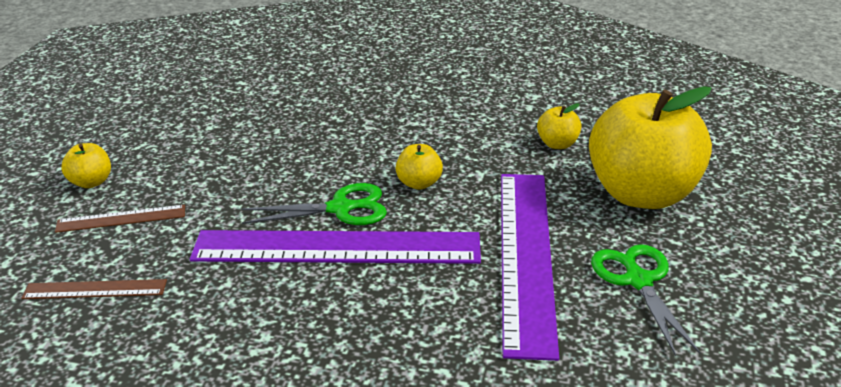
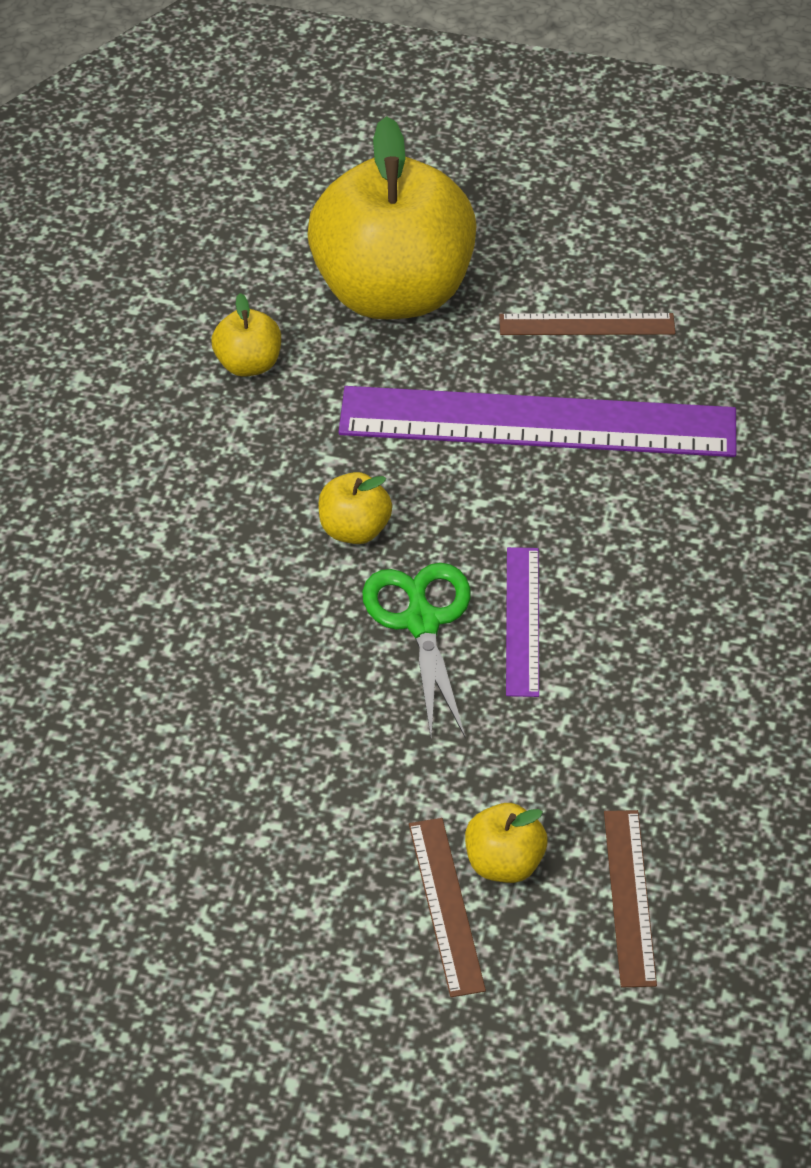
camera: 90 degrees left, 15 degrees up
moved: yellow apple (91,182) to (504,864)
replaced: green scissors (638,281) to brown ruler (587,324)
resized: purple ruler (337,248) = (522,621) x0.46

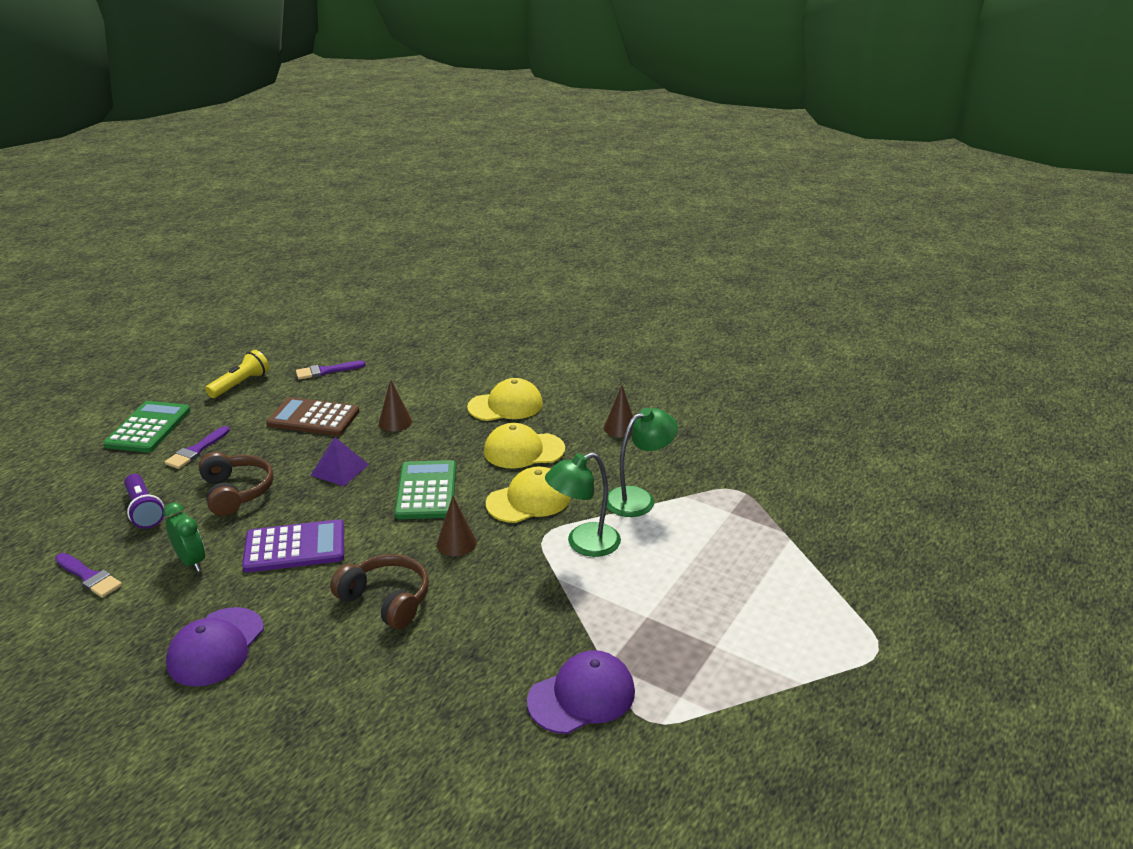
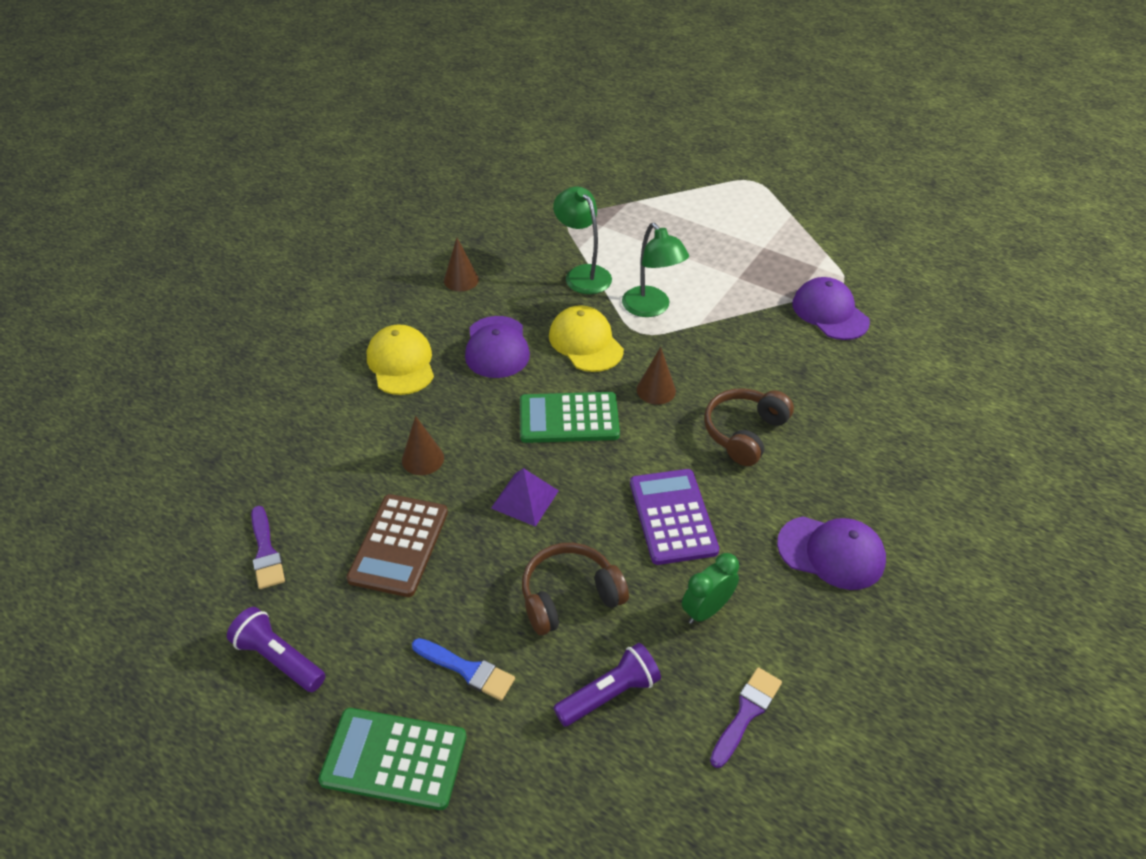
camera: 90 degrees left, 15 degrees up
recoloured: purple brush (196,450) to blue brush (467,670); yellow flashlight (240,384) to purple flashlight (279,659); yellow cap (523,450) to purple cap (497,347)

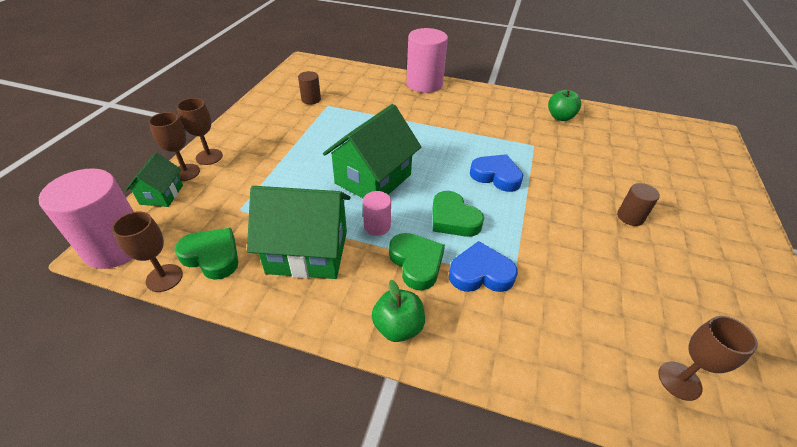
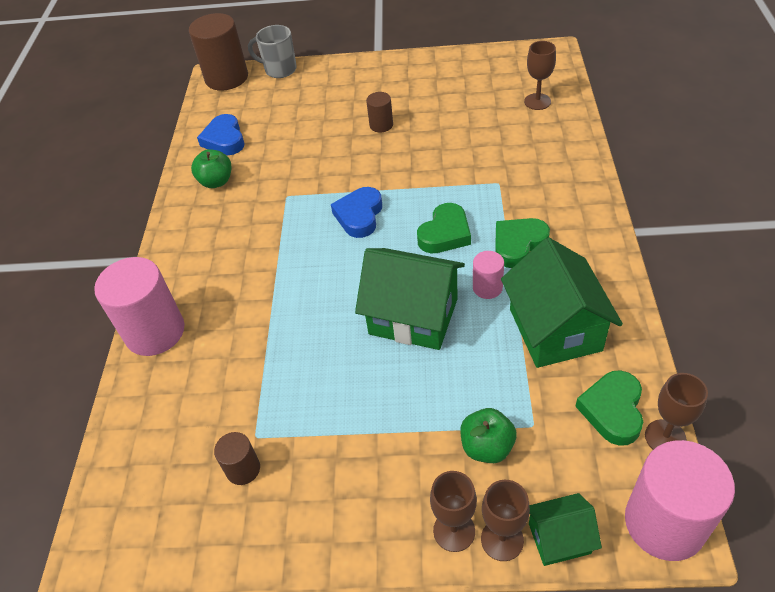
camera: 100 degrees left, 5 degrees up
added: brown cylinder (226,78); grey mug (279,70)
moved: green apple (398,327) to (487,447); blue heart (480,273) to (224,139)

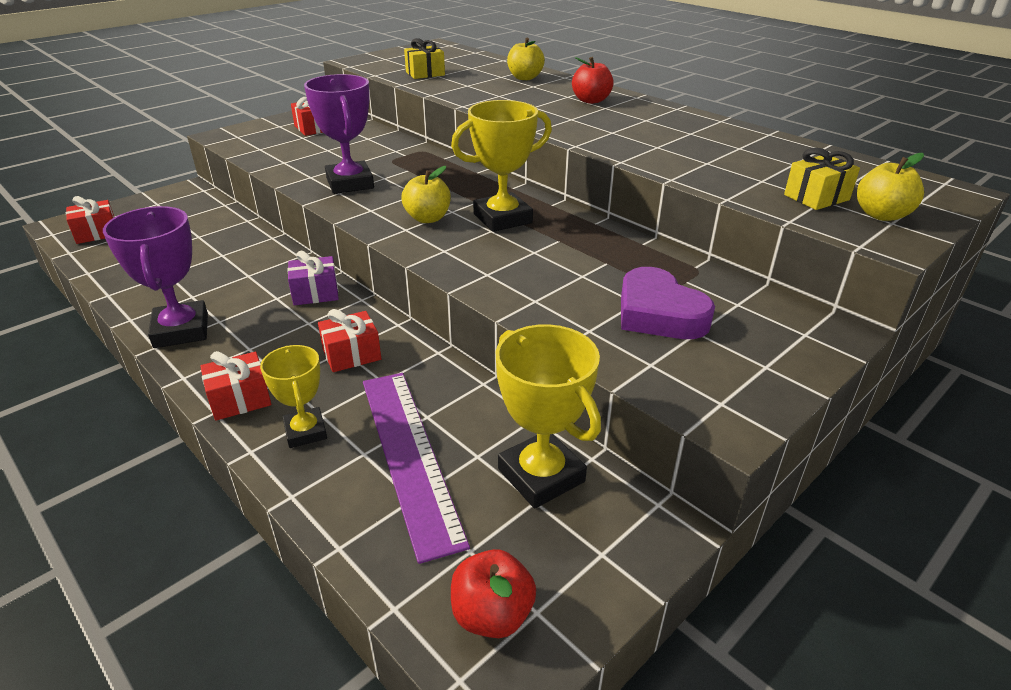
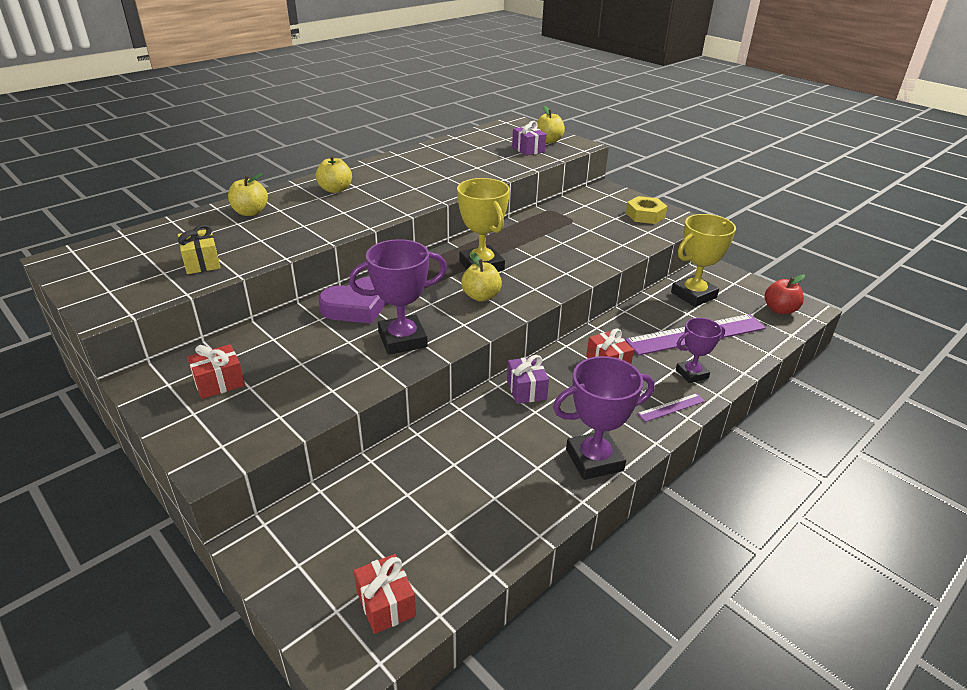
camera: 90 degrees left, 0 degrees up
added: yellow nut (645,215)
moved: purple heart (658,314) to (357,307)
replaced: red gift (240,399) to purple ruler (671,407)
recoloured: yellow trophy (305,431) to purple trophy (691,374); red apple (591,100) to yellow apple (335,190); yellow gift (816,197) to purple gift (528,149)

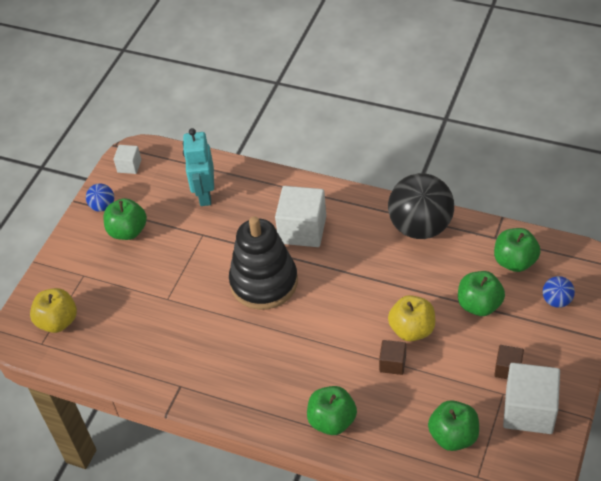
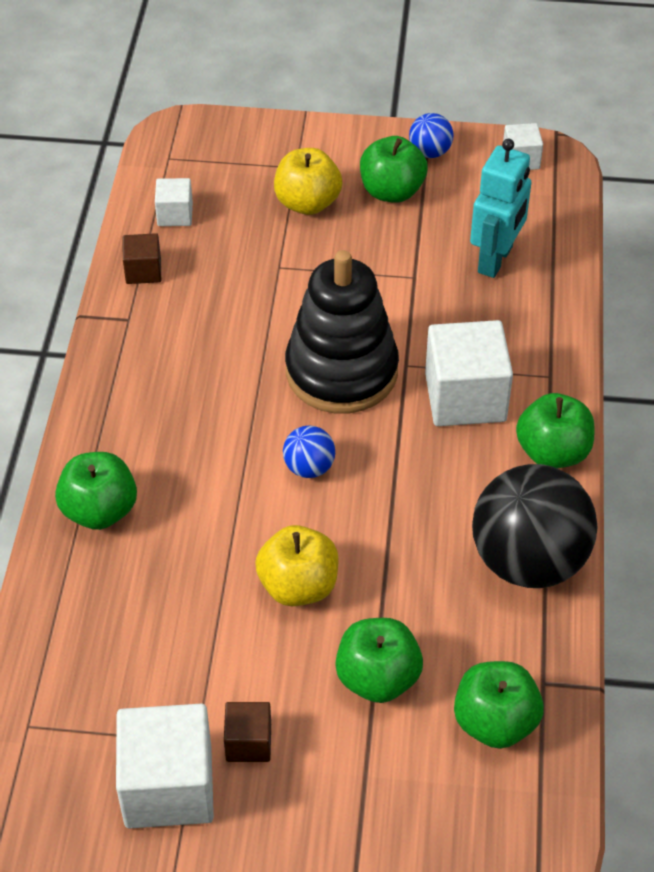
camera: 70 degrees right, 0 degrees up
added: white cube (175,214)
moved: yellow apple (58,321) to (307,203); brown cube (392,363) to (143,271); green apple (453,436) to (552,452); blue ball (556,301) to (309,467)
turned: turquoise robot (205,194) = (495,260) 135 degrees clockwise

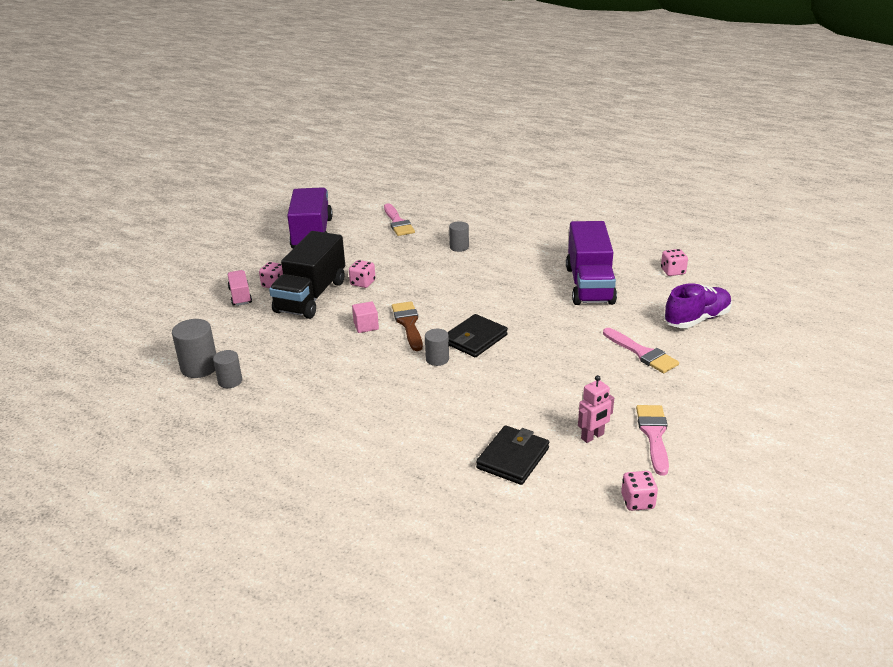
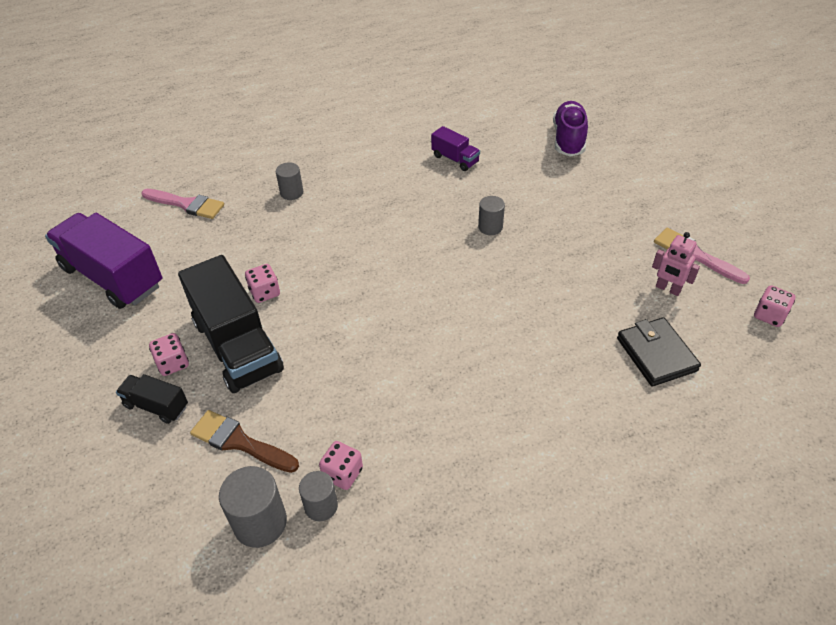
camera: 50 degrees left, 15 degrees up
removed: pink cube (366,326); black wallet (475,339); pink brush (642,353)
moved: brown brush (408,324) to (239,442); grey cylinder (437,359) to (490,227); pink dice (673,271) to (342,473)
recoloured: pink truck (240,296) to black truck (156,406)
turned: pink robot (592,436) = (668,289) 120 degrees clockwise
resized: purple truck (589,285) = (455,159) x0.48

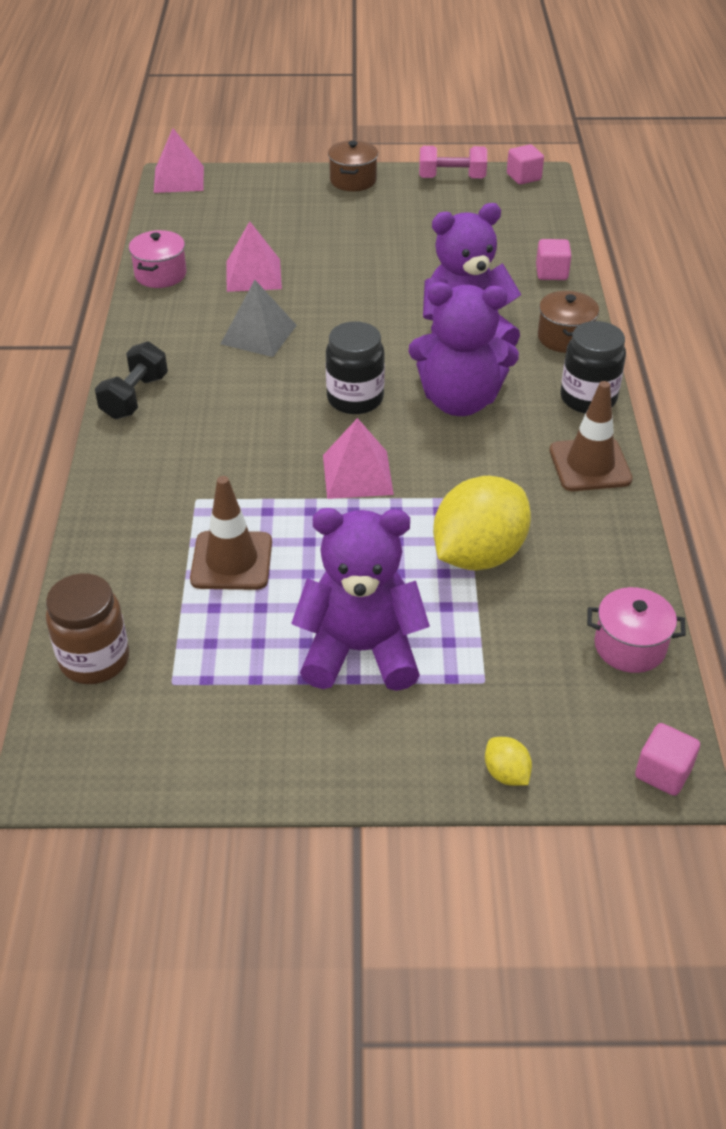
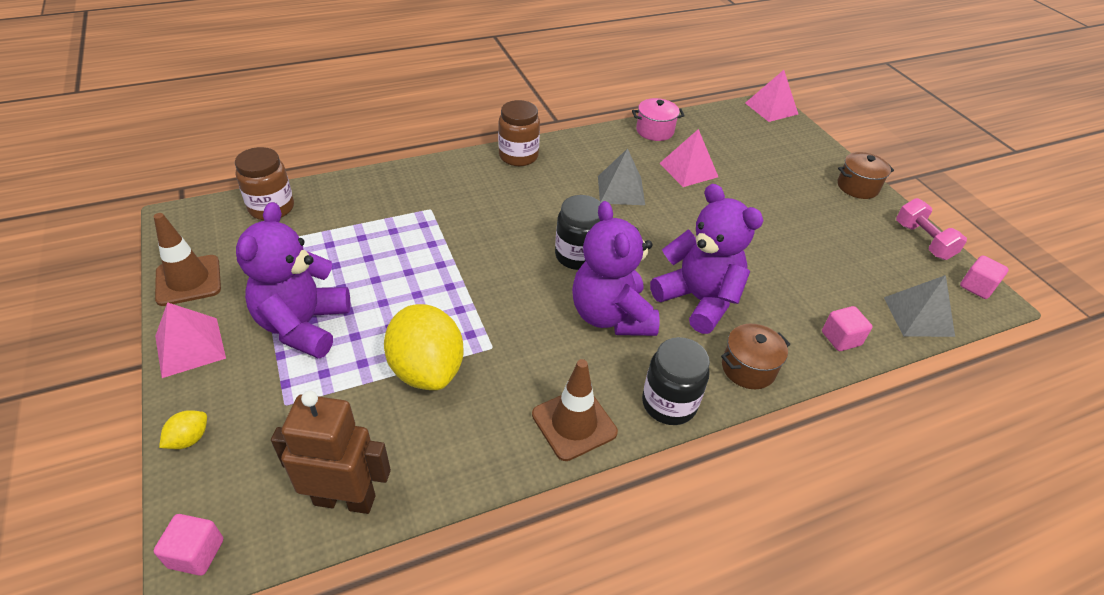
camera: 65 degrees right, 0 degrees up
added: grey pyramid (918,316)
moved: brown traffic cone (231,561) to (188,280); pink pyramid (357,474) to (190,347)
replaced: black dumbbell (135,397) to brown jar (518,156); pink pot (629,646) to brown robot (345,499)
turned: purple teddy bear (361,651) = (303,325) 150 degrees counterclockwise; yellow lemon (478,554) = (427,369) 45 degrees clockwise

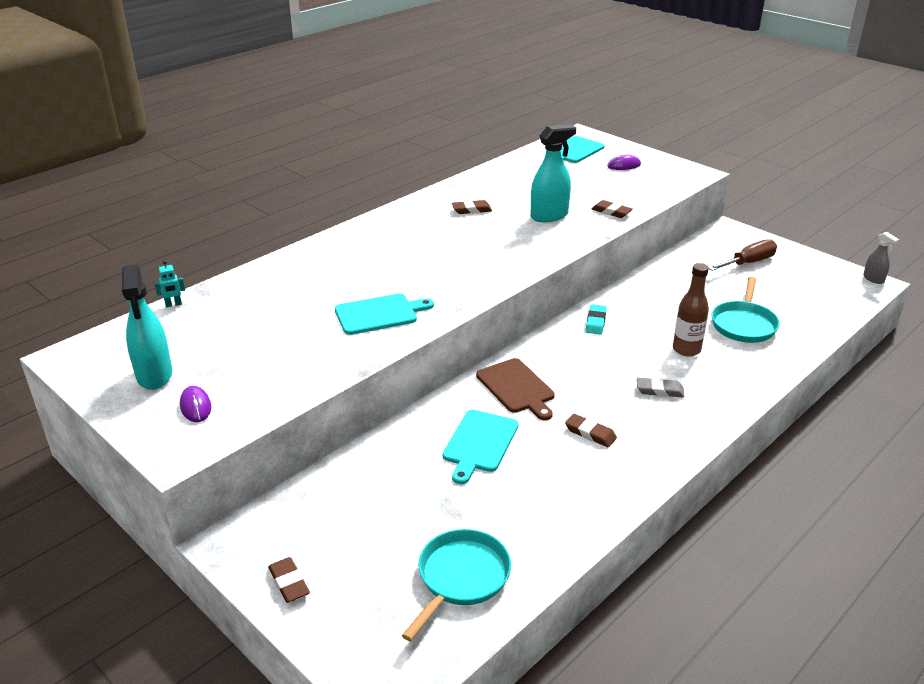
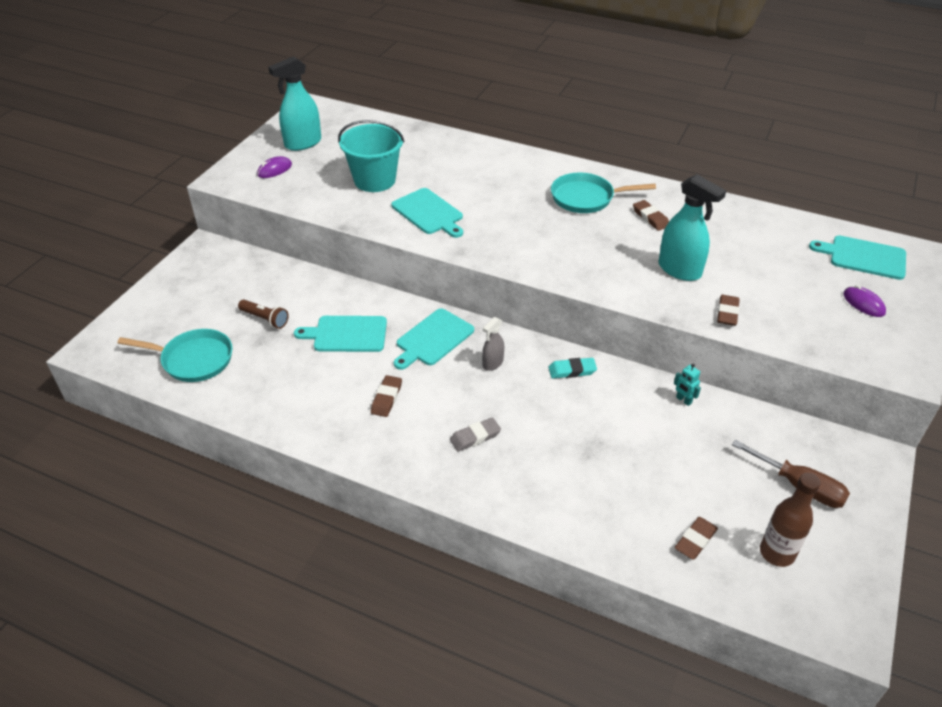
camera: 70 degrees right, 10 degrees up
added: brown flashlight (265,319); turquoise bucket (374,180)
moved: turquoise robot (173,304) to (683,400); brown eraser (289,583) to (695,540); brown bottle (686,349) to (777,553); turquoise pan (743,324) to (586,198); grey spray bottle (873,279) to (492,363)
recoloured: brown cutting board (516,388) to turquoise cutting board (433,339)
turned: grey eraser (659,390) = (475,437) 75 degrees clockwise

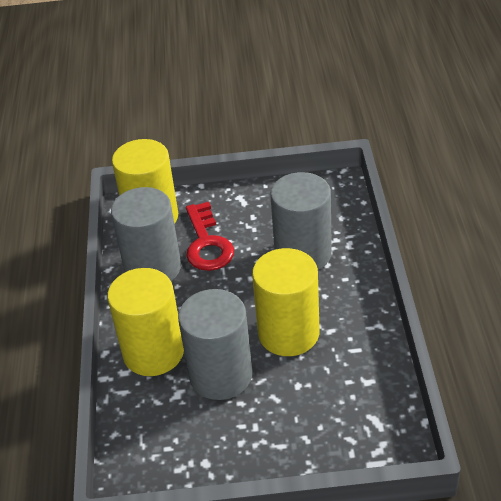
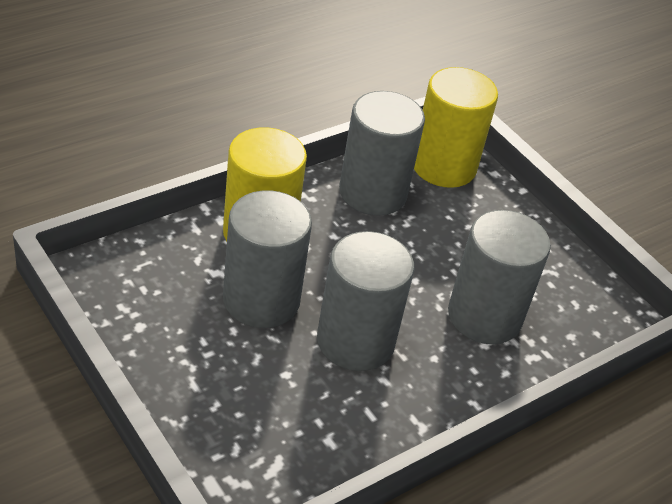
camera: 50 degrees right, 0 degrees up
removed: red key (207,244)
recoloured: yellow cylinder (288,333) to grey cylinder (355,341)

